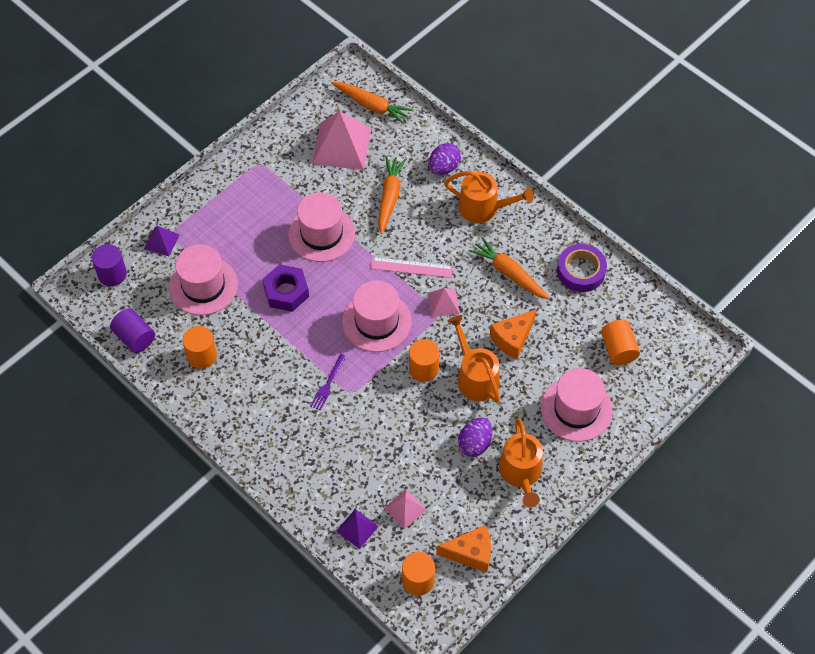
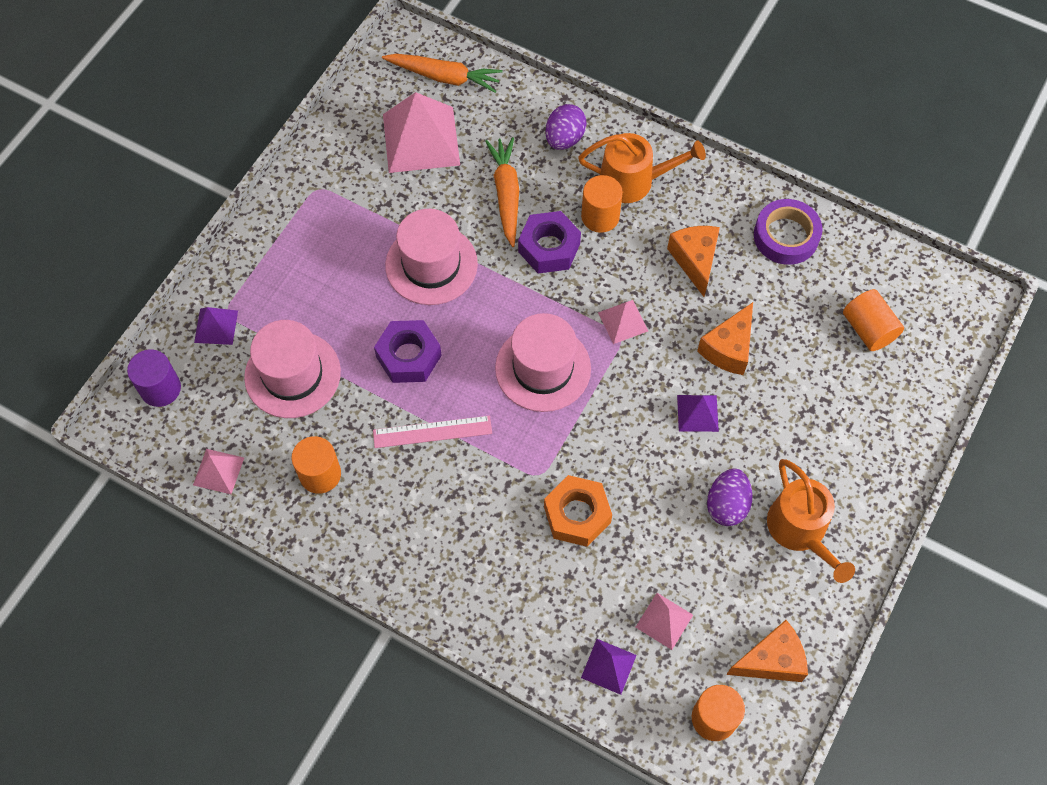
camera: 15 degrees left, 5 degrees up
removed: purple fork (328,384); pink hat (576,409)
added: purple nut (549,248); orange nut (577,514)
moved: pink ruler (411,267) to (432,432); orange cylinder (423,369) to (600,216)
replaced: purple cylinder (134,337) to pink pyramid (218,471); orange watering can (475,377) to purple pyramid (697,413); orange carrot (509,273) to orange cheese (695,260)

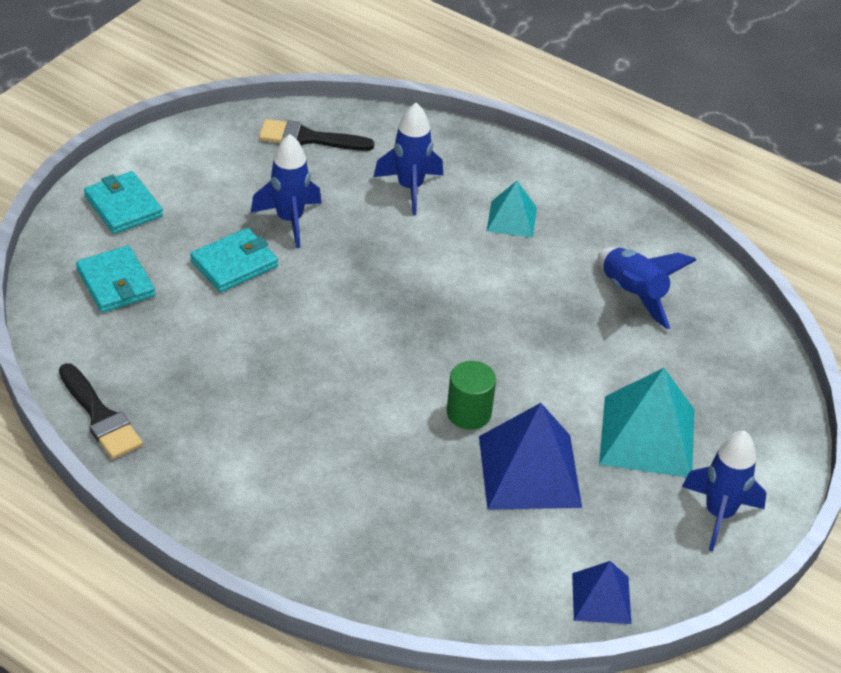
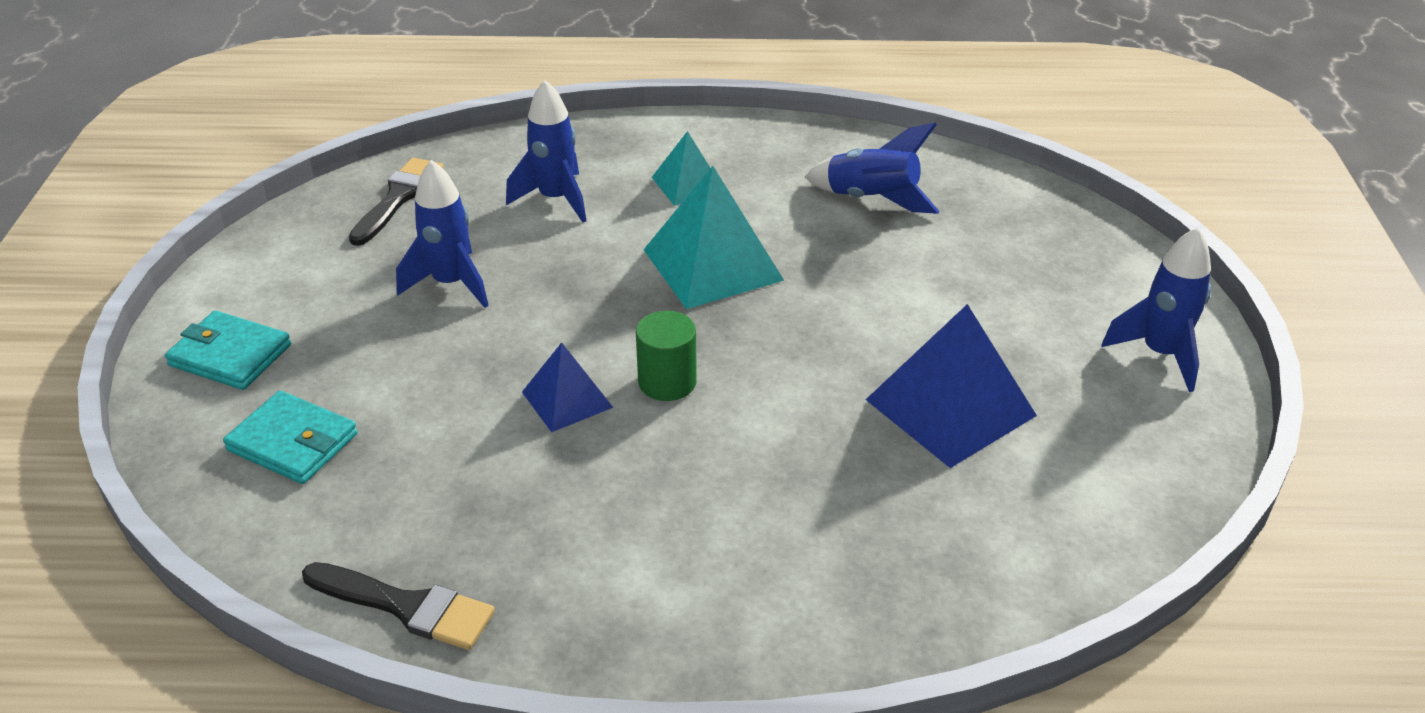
camera: 30 degrees left, 5 degrees down
removed: turquoise wallet (234,263)
moved: green cylinder (469,413) to (667,382); blue pyramid (601,598) to (567,399); turquoise pyramid (647,436) to (712,265)
turned: black brush (308,138) = (398,198) 135 degrees clockwise

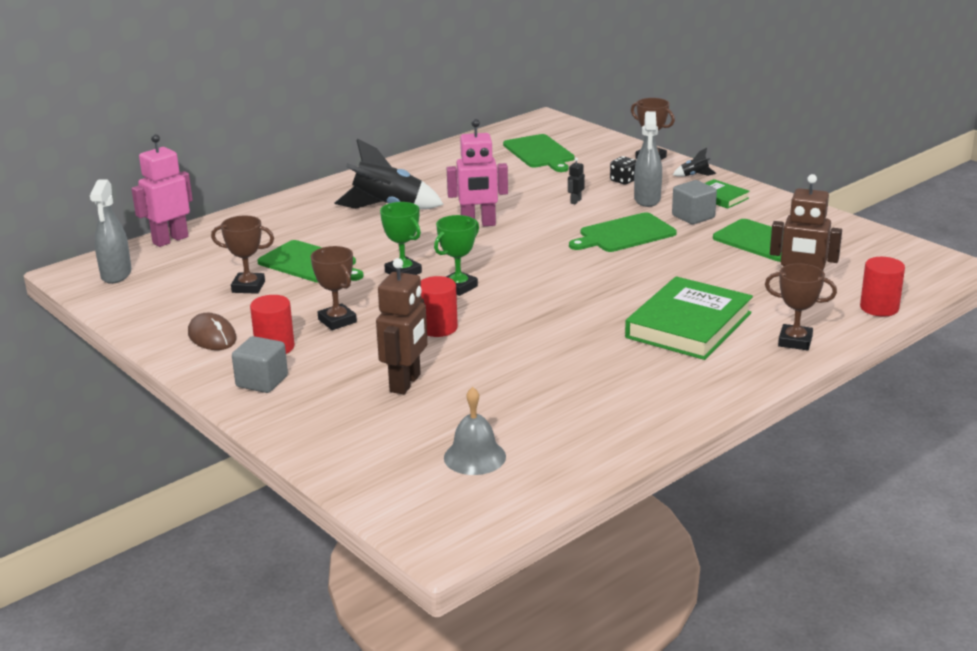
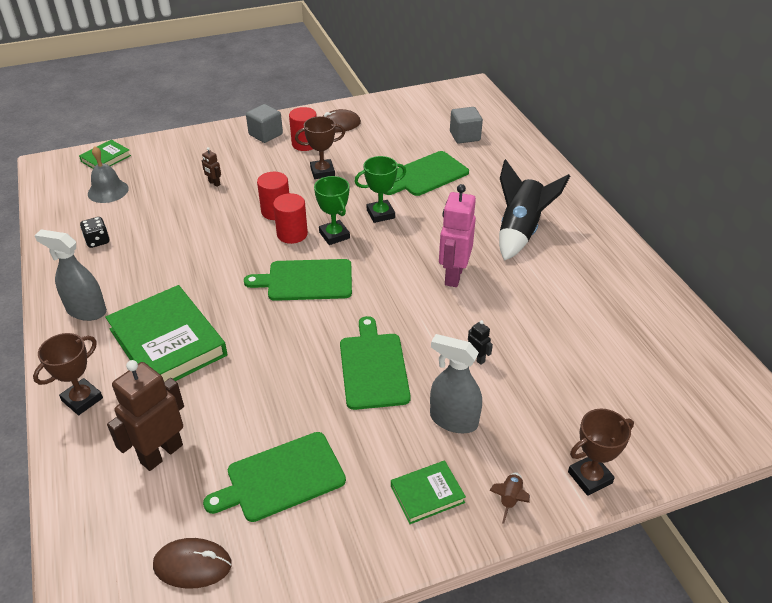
camera: 110 degrees right, 15 degrees up
removed: pink robot (170,240); brown trophy (248,287)
added: green book (106,158); brown mouse (192,565)
moved: grey spray bottle (116,274) to (86,311); green cutting board (540,153) to (306,280); black dice (623,181) to (97,241); grey cube (693,217) to (465,136); red cylinder (879,308) to (292,234)
recoloured: black rocket (694,175) to brown rocket (509,499)
resized: brown robot (406,383) = (214,183) x0.44

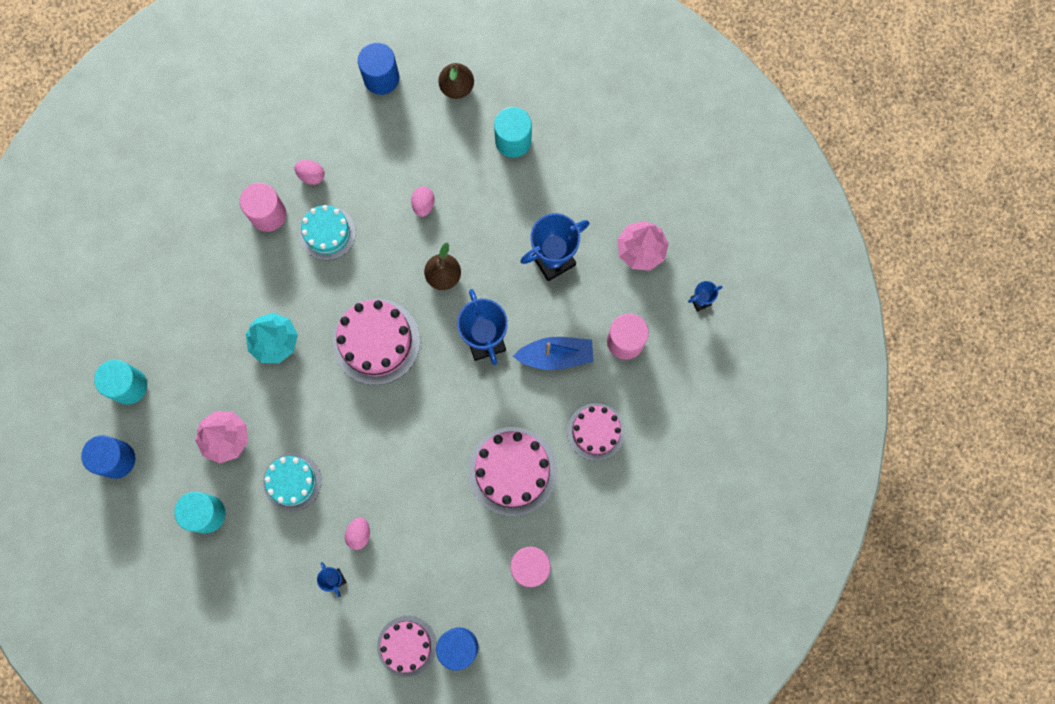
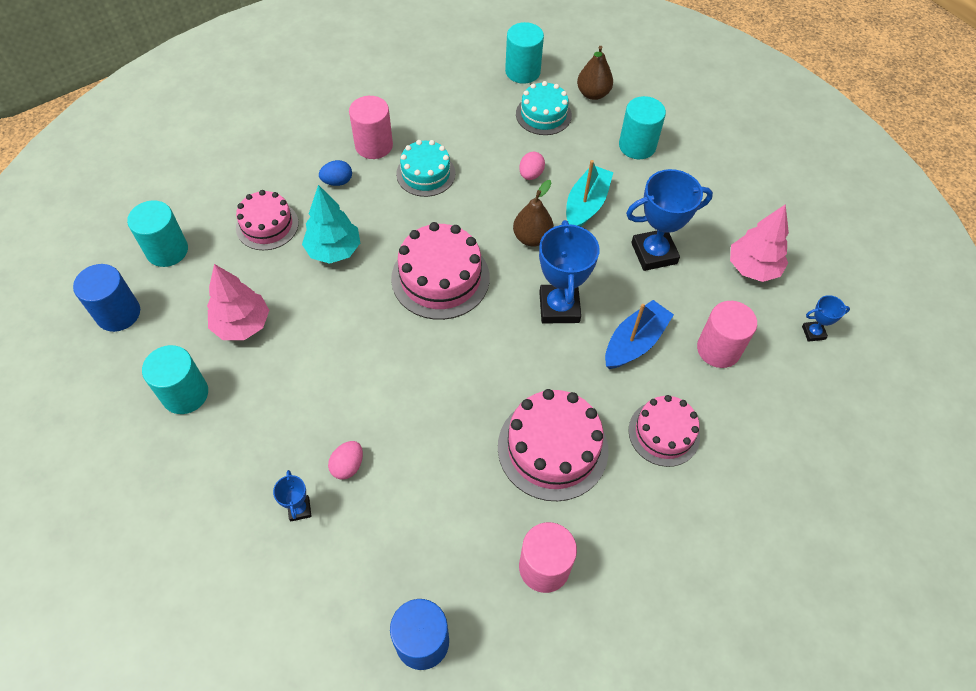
camera: 15 degrees right, 20 degrees down
removed: pink egg (311,175)
added: blue egg (337,181); turquoise boat (586,205)
moved: turquoise cake (292,481) to (543,114); pink cake (407,646) to (267,225)
recoloured: blue cylinder (381,78) to turquoise cylinder (522,71)
turned: blue boat (555,356) = (634,342) 60 degrees counterclockwise

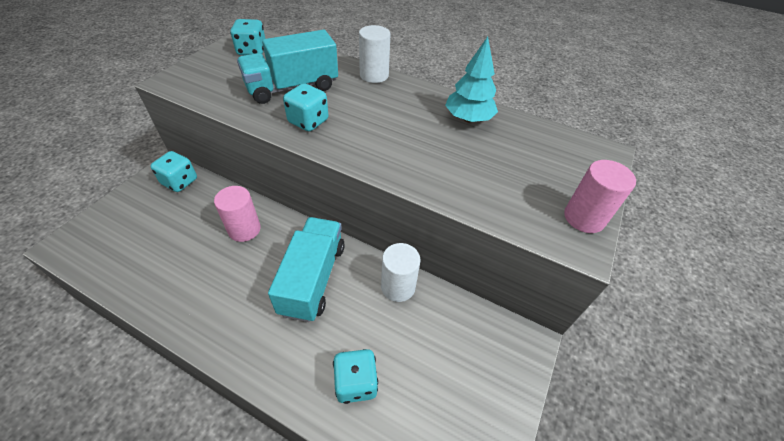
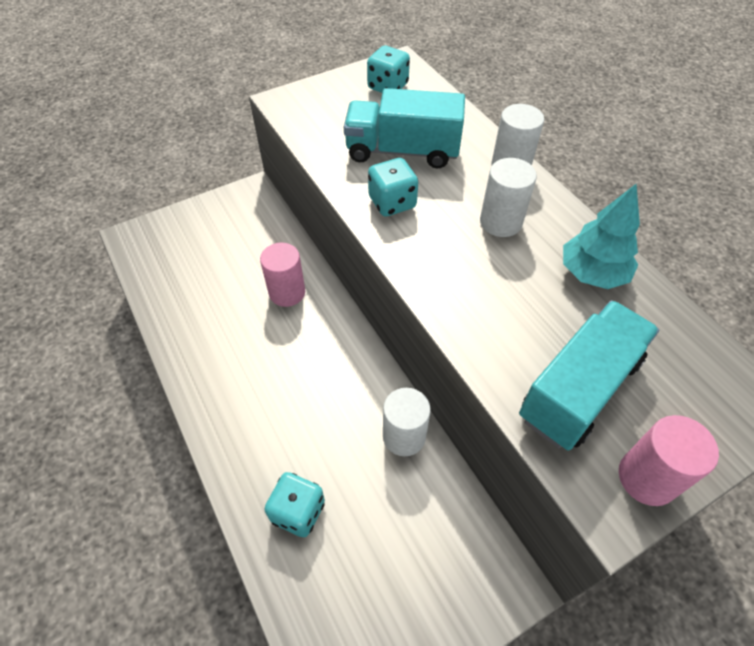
camera: 35 degrees right, 5 degrees up
removed: turquoise dice (180,182)
added: white cylinder (500,222)
moved: turquoise truck (313,278) to (579,389)

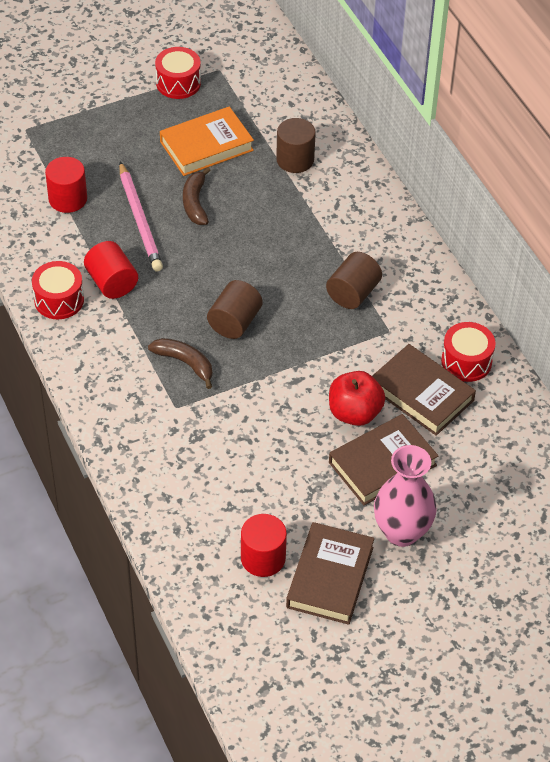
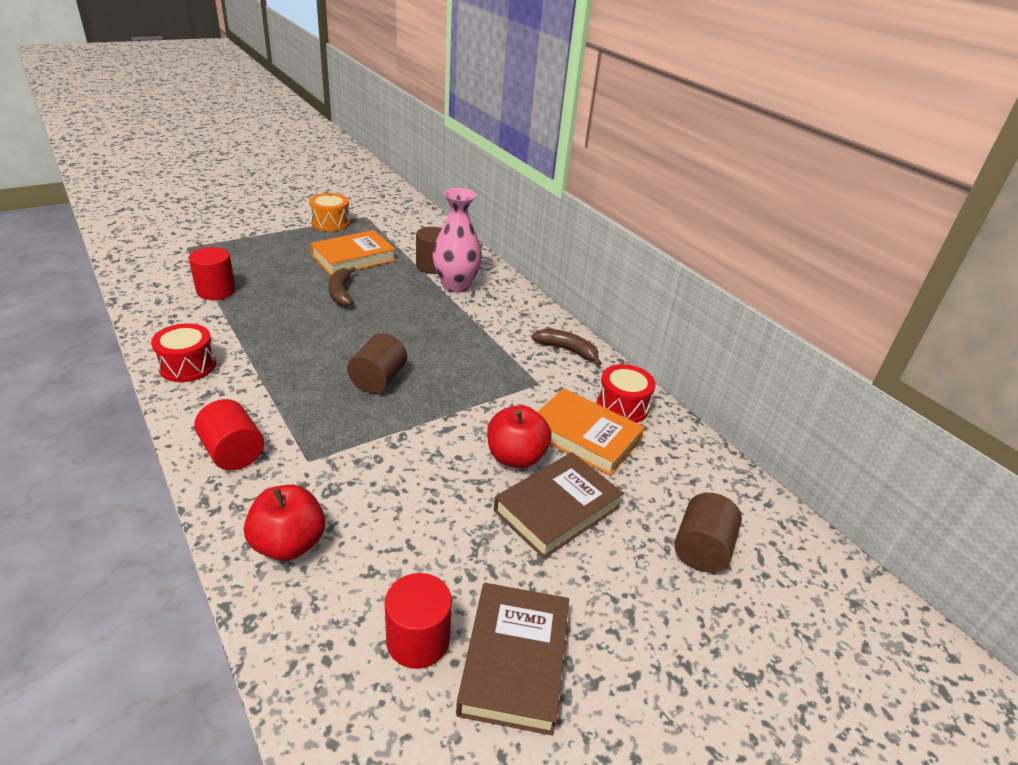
camera: 10 degrees left, 15 degrees down
removed: pink pencil (139,220)
added: red apple (289,544)
moved: red cylinder (112,282) to (233,452); brown banana (185,363) to (567,350); brown cylinder (353,293) to (701,549); pink vase (401,532) to (456,285)
recoloured: red drum (178,83) to orange drum (330,223); brown book (421,394) to orange book (584,436)

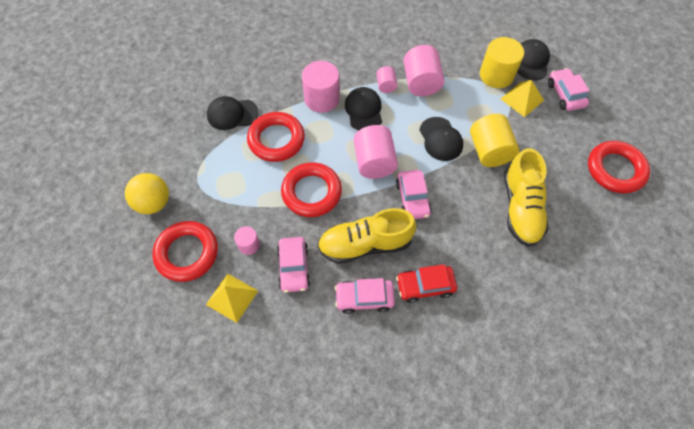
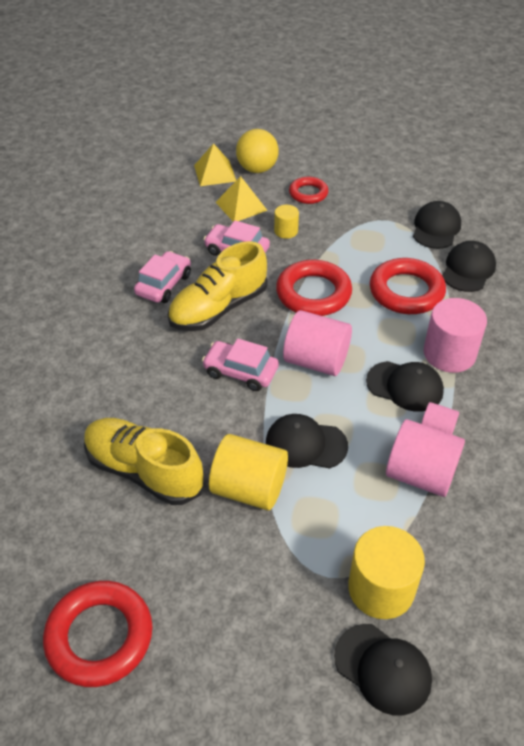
camera: 120 degrees right, 15 degrees down
removed: red car (425,286); pink car (565,94)
added: black cap (436,228)
moved: yellow ball (154,203) to (257,169); yellow pyramid (522,99) to (215,173)
recoloured: pink cylinder (249,245) to yellow cylinder (286,231)
turned: yellow shoe (365,244) = (218,308) 150 degrees counterclockwise
resized: red ring (187,253) = (308,193) x0.59

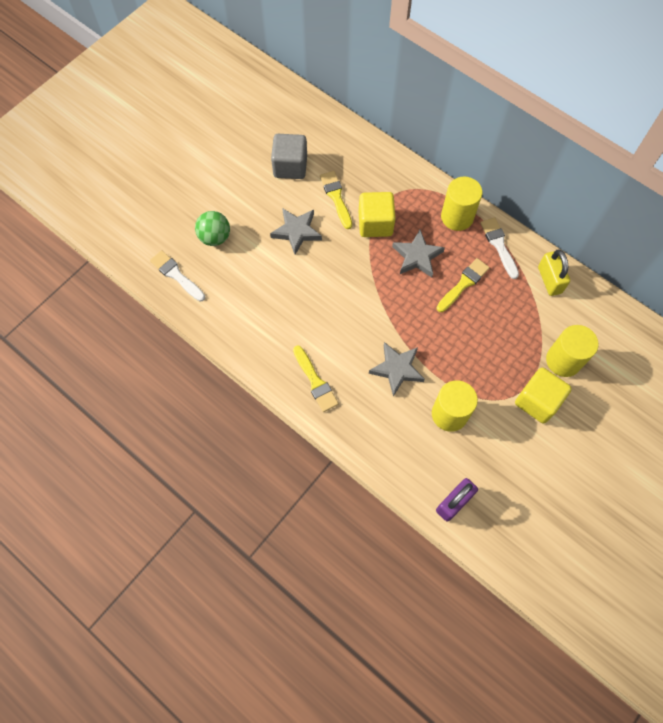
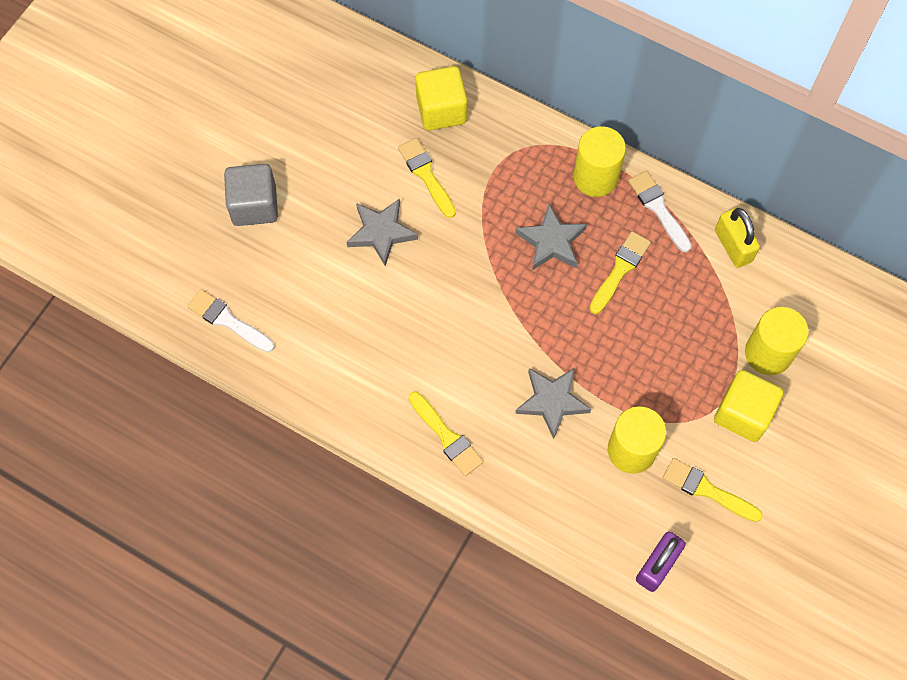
camera: 10 degrees left, 0 degrees up
removed: green ball (215,237)
added: yellow brush (707,490)
moved: grey cube (290,166) to (254,205); yellow cube (375,224) to (441,110)

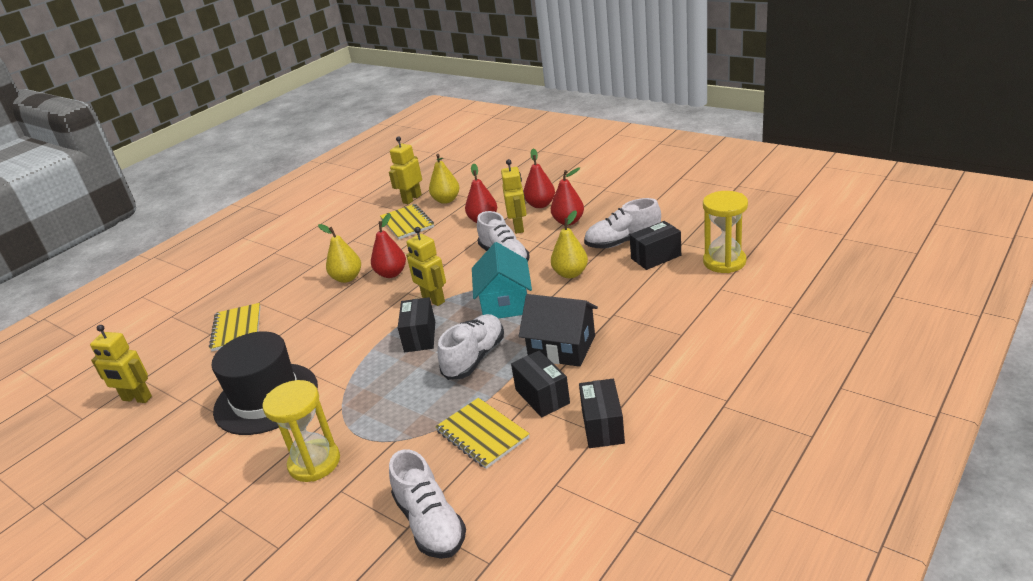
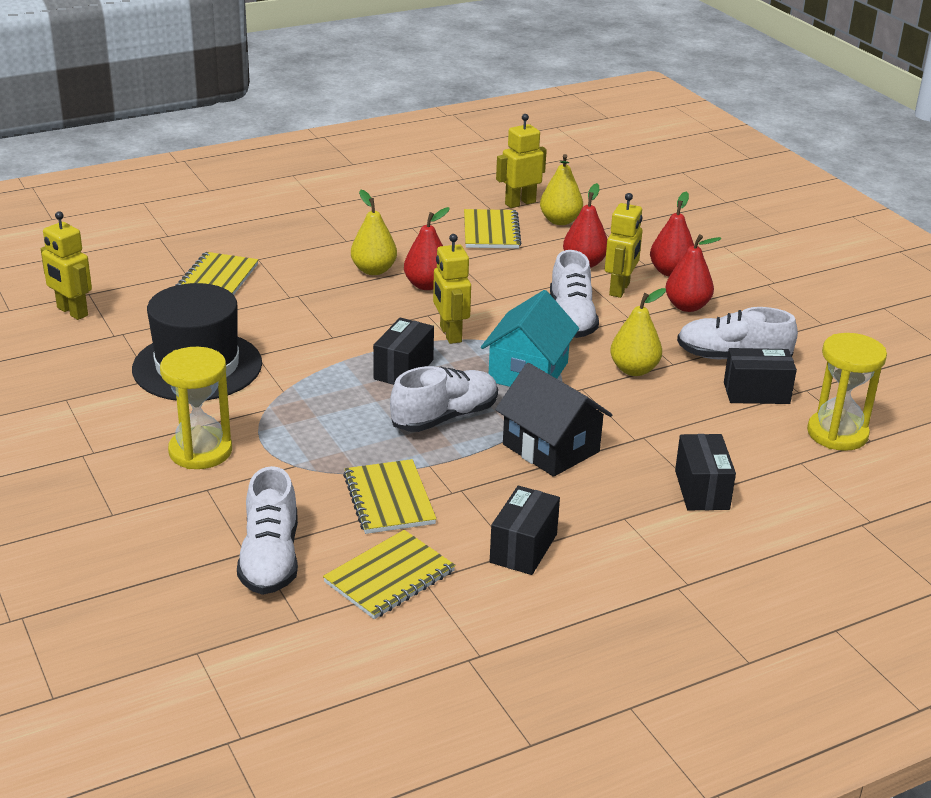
camera: 20 degrees right, 0 degrees up
added: yellow notebook (389,577)
moved: black box (542,396) to (702,490)

